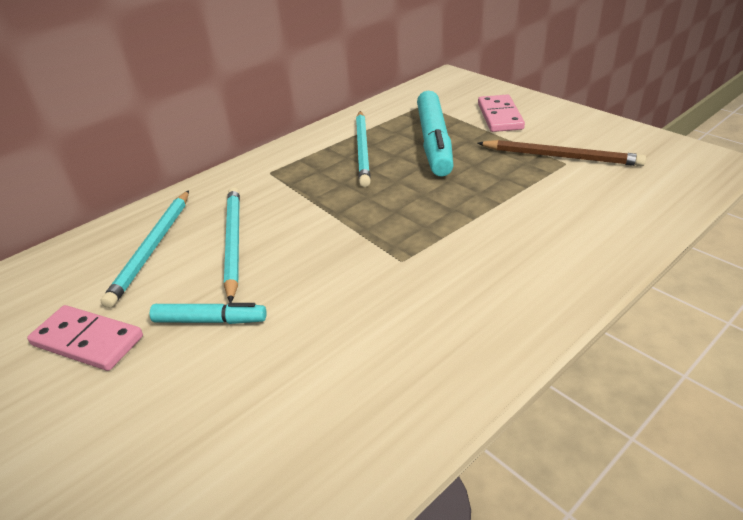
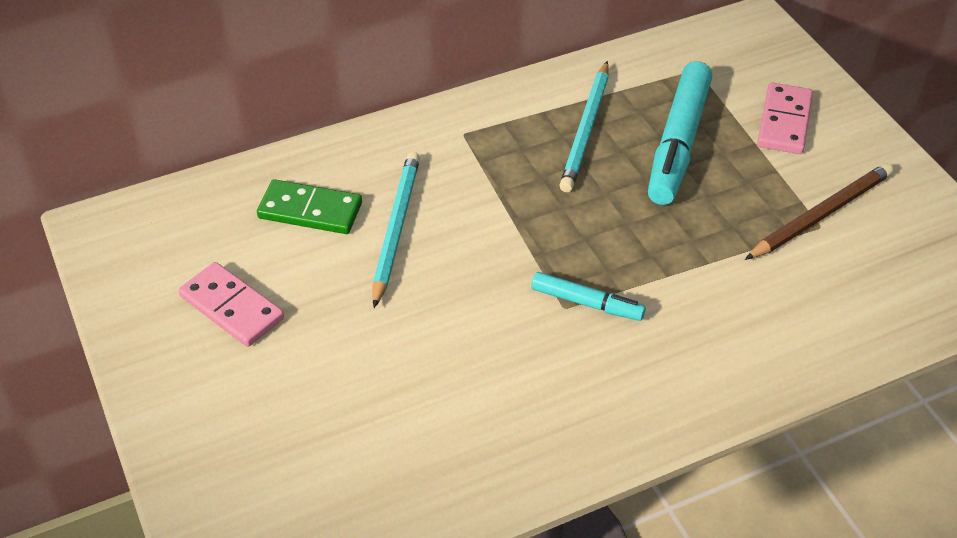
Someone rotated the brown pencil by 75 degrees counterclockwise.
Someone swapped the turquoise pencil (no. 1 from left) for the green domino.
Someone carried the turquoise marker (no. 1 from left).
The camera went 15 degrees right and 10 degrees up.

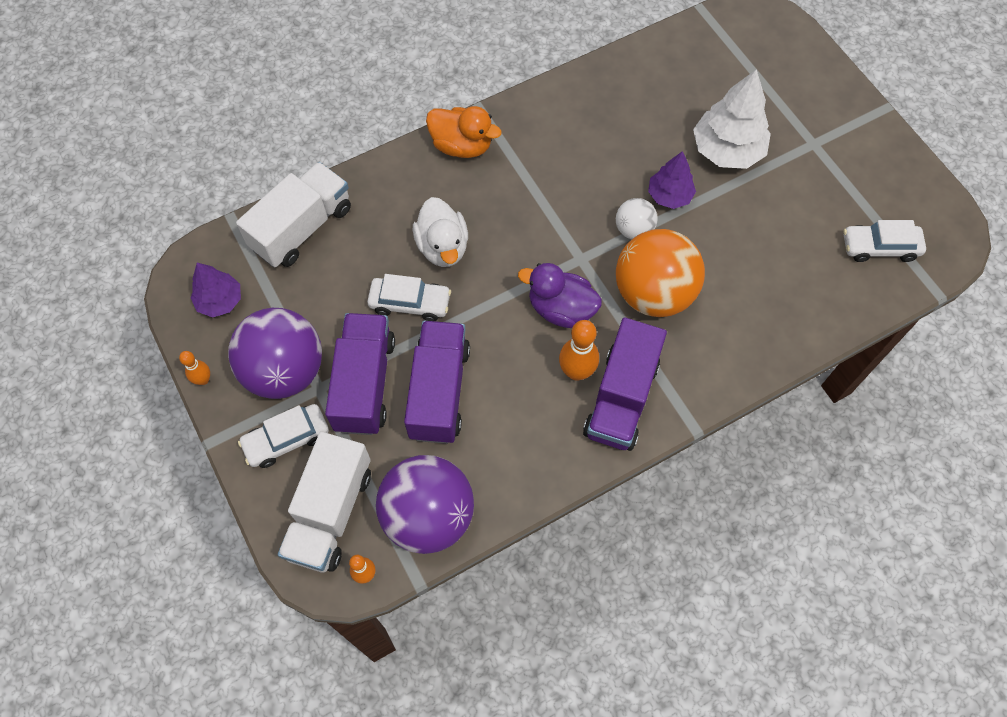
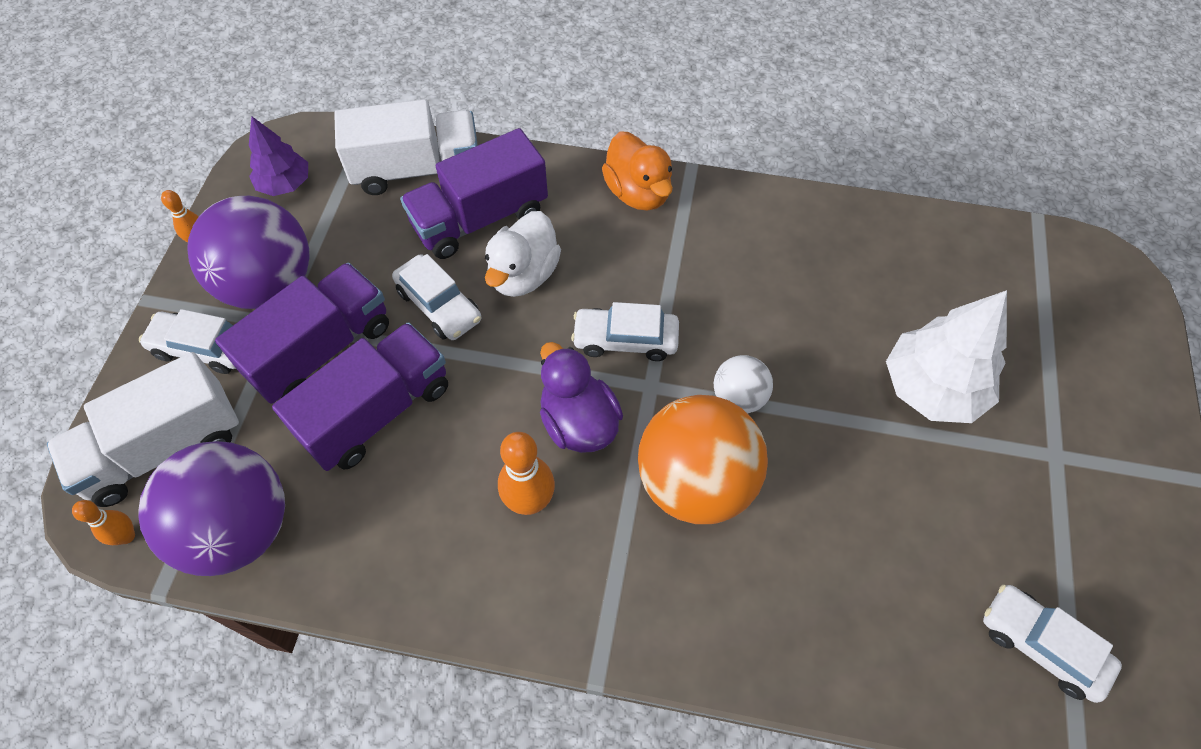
Someone took away the purple tree (no. 2 from left).
Someone carried the purple truck (no. 3 from left).
Someone put down the white car (no. 3 from left).
The camera went 40 degrees right and 5 degrees down.

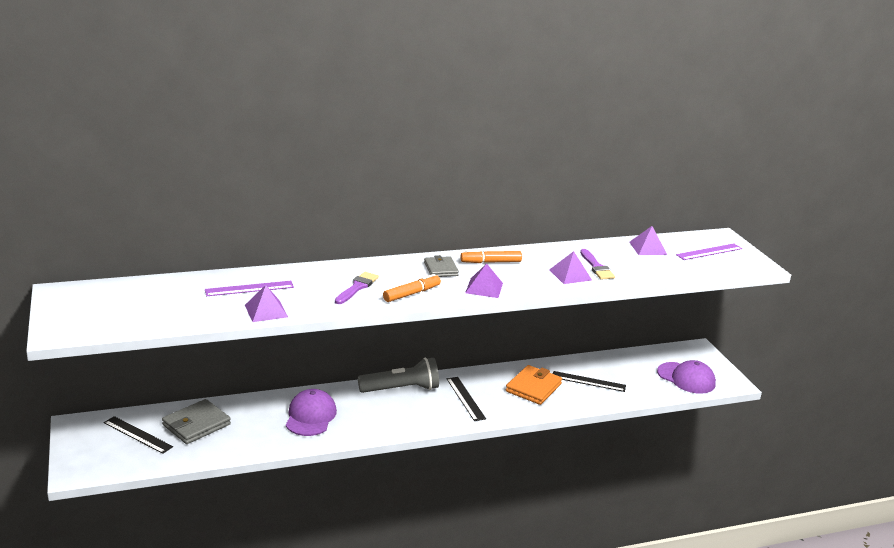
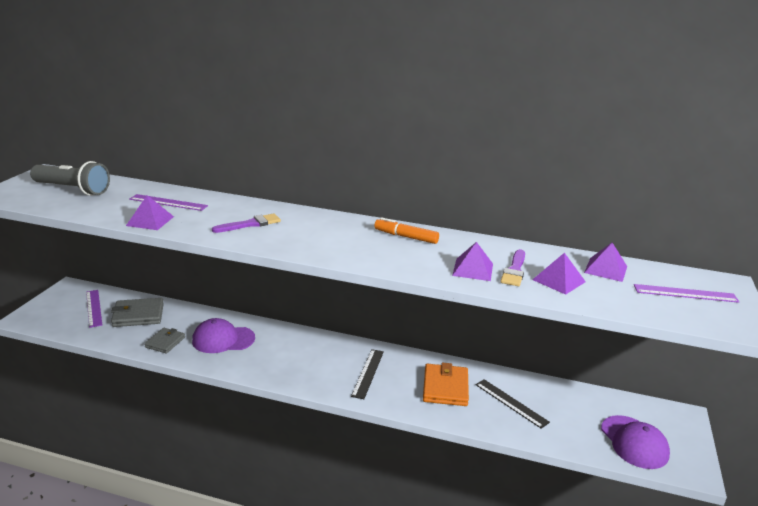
Someone carried the grey wallet (no. 2 from left).
Someone carried the purple pyramid (no. 2 from left in the first image).
Someone took away the orange marker (no. 1 from left).
Someone carried the grey flashlight.
Someone rotated the orange wallet by 60 degrees counterclockwise.
Someone rotated the purple cap (no. 1 from left) by 135 degrees counterclockwise.
Someone repainted the black ruler (no. 1 from left), which became the purple ruler (no. 1 from left).
The camera went 35 degrees right and 0 degrees up.

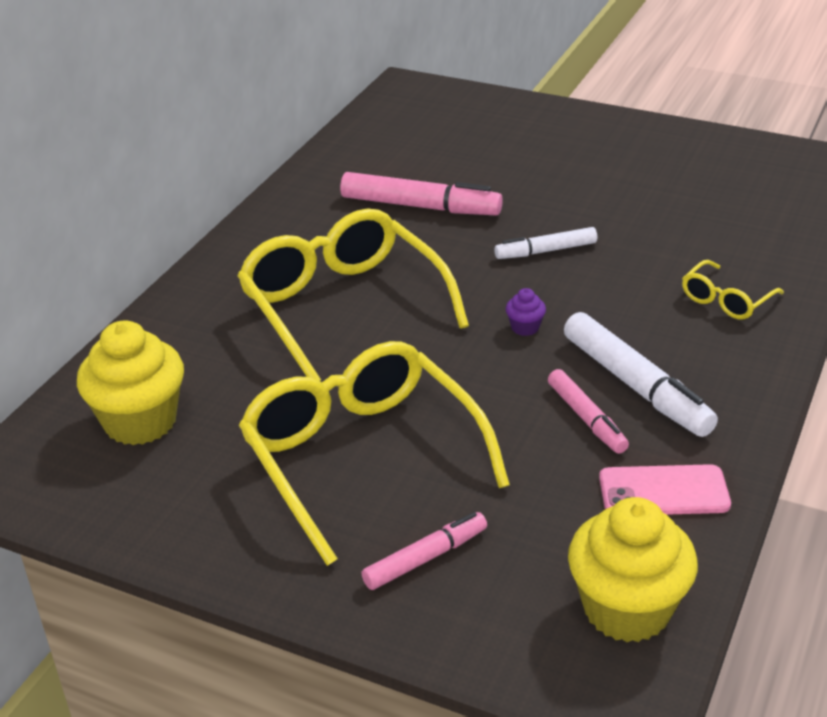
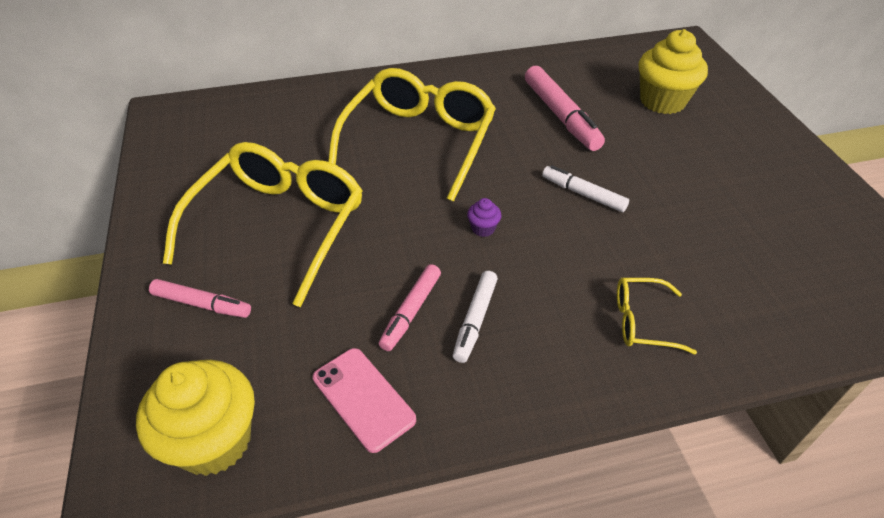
Someone scaled the white marker (no. 2 from left in the first image) by 0.61.
Someone carried the yellow cupcake (no. 1 from left in the first image).
The camera went 50 degrees right and 10 degrees up.

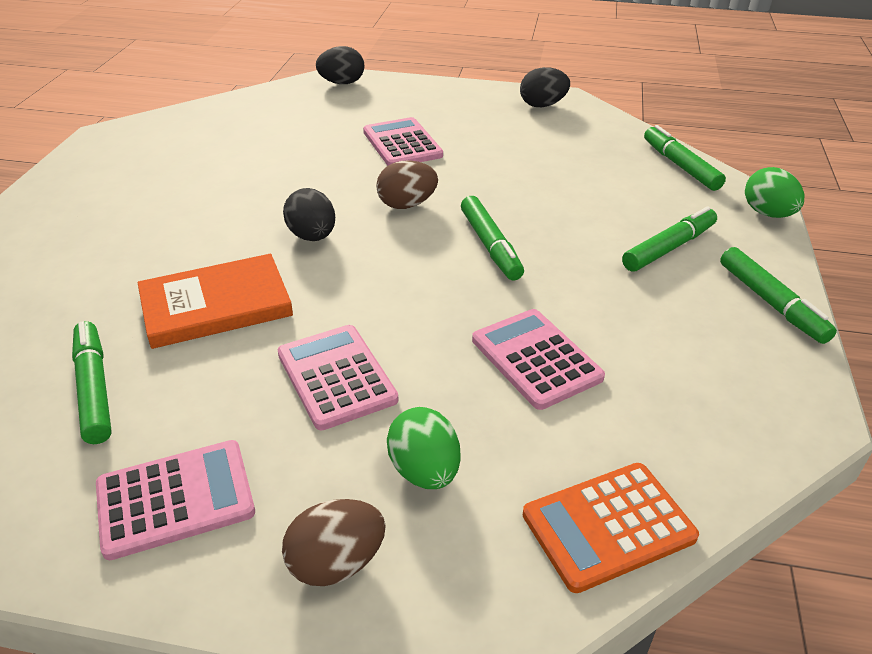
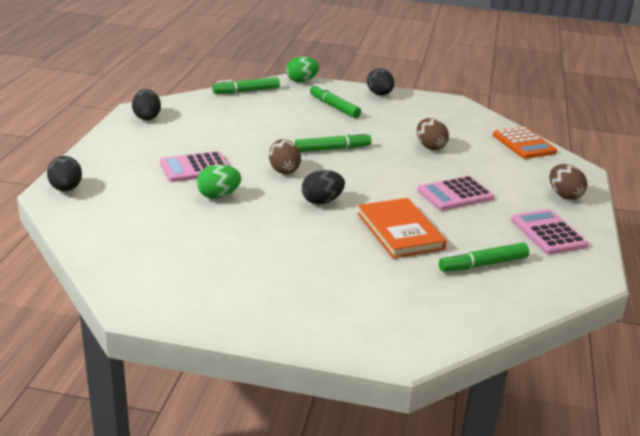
Someone swapped the green marker (no. 5 from left) for the black egg (no. 4 from left).
Someone swapped the pink calculator (no. 4 from left) for the brown egg (no. 2 from left).
Someone carried the green egg (no. 1 from left).
The camera went 90 degrees left and 10 degrees down.

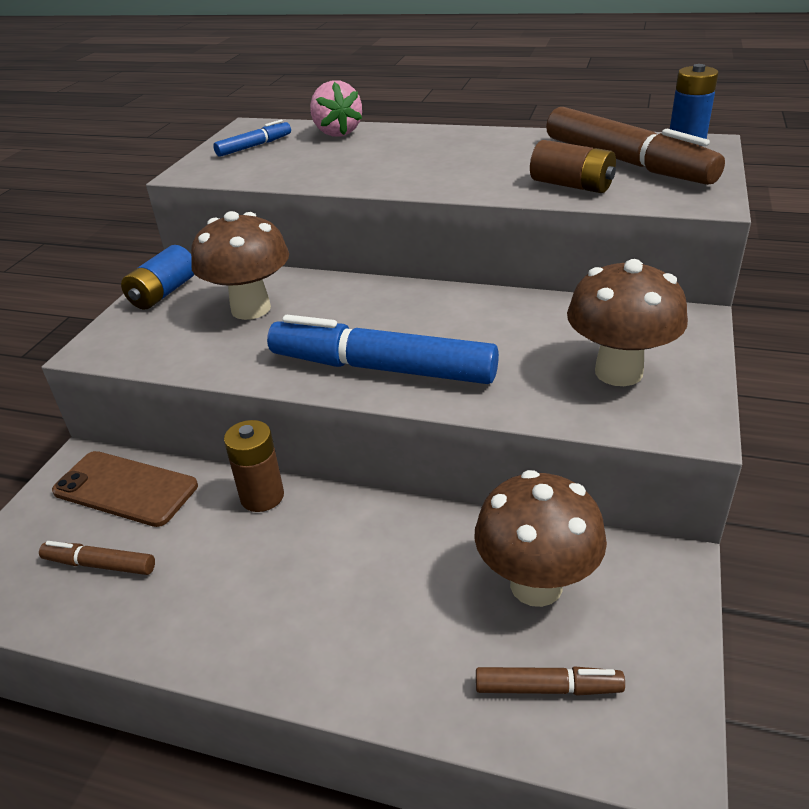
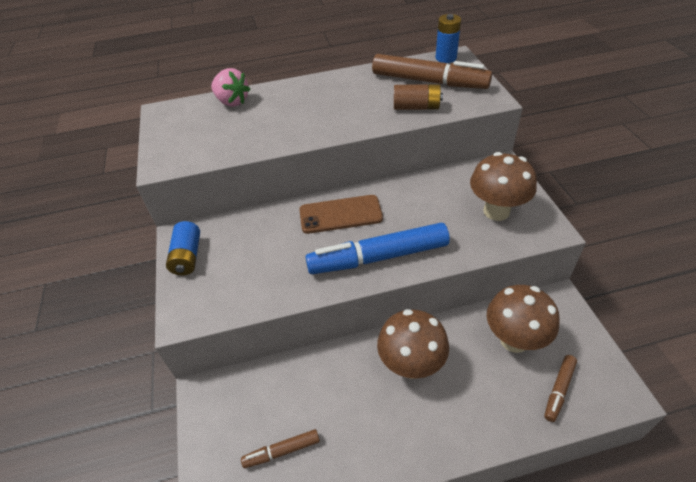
Someone took away the blue marker (no. 1 from left).
Someone carried the brown mushroom (no. 1 from left).
Someone took away the brown battery (no. 1 from left).
Someone carried the brown phone.
Someone rotated the brown marker (no. 2 from left in the first image) by 150 degrees clockwise.
The camera went 30 degrees left and 10 degrees up.

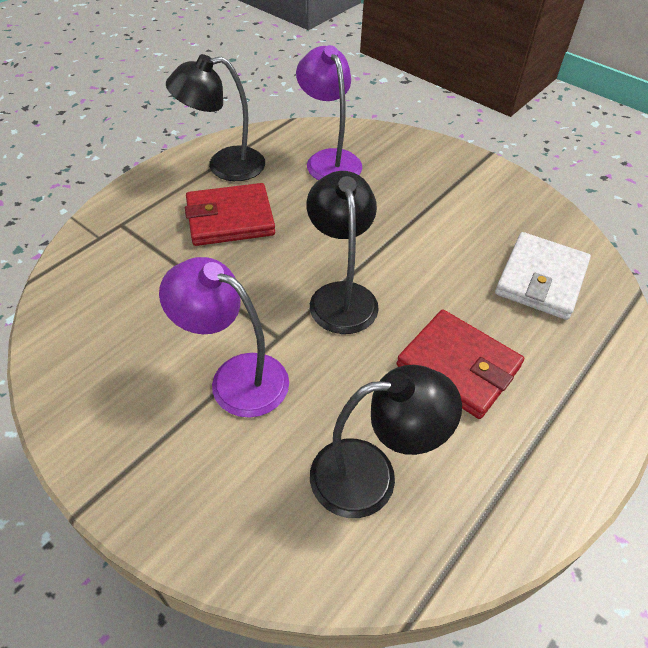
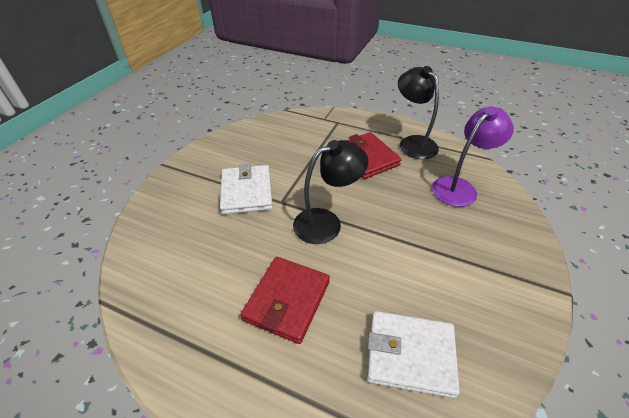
Someone swapped the purple lamp (no. 1 from left) for the white wallet (no. 1 from left).
Someone took away the black lamp (no. 3 from left).
The camera went 75 degrees right and 5 degrees down.

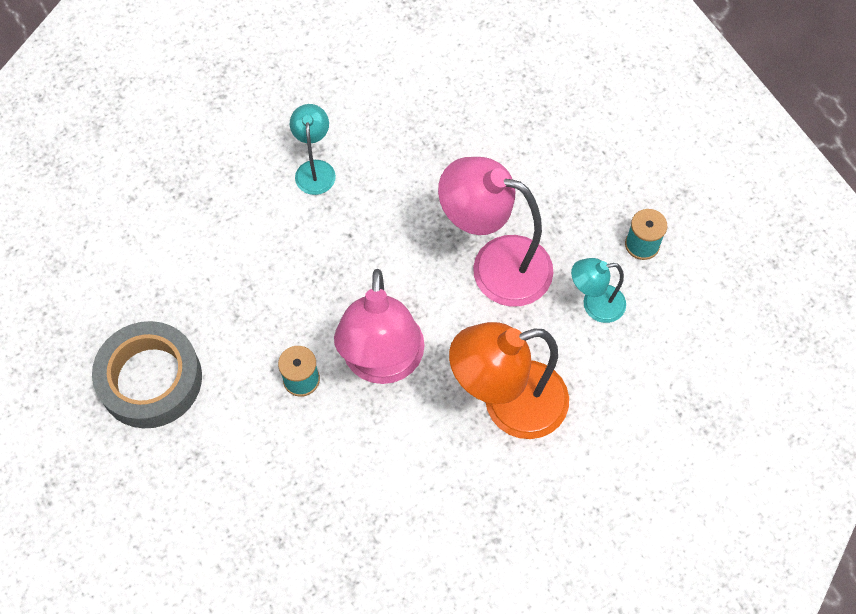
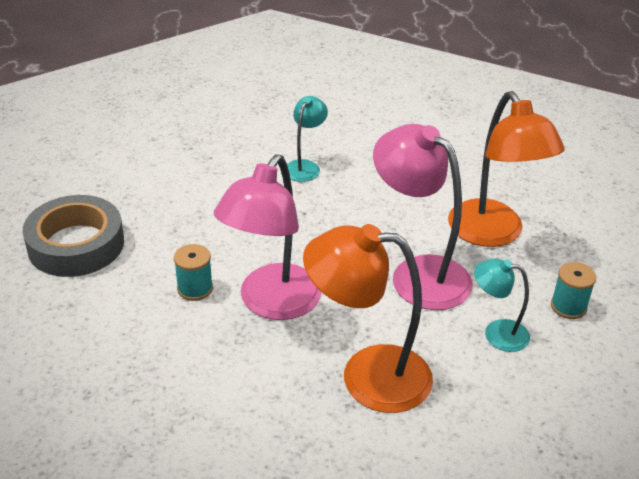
Someone put down the orange lamp (no. 2 from left).
The camera went 25 degrees right and 25 degrees down.

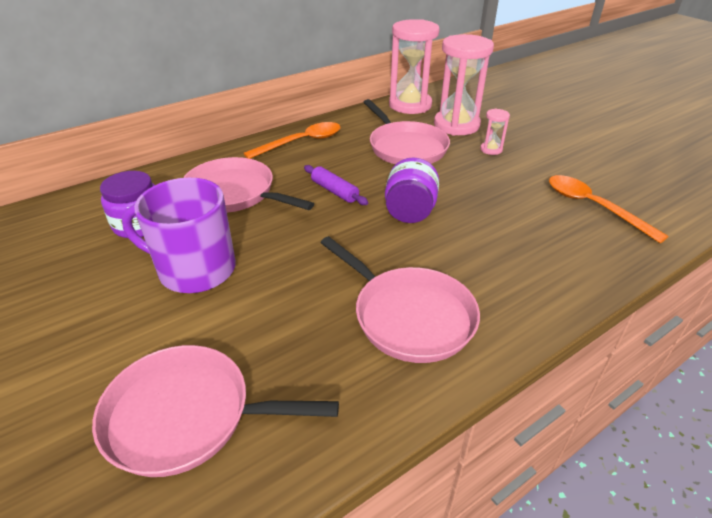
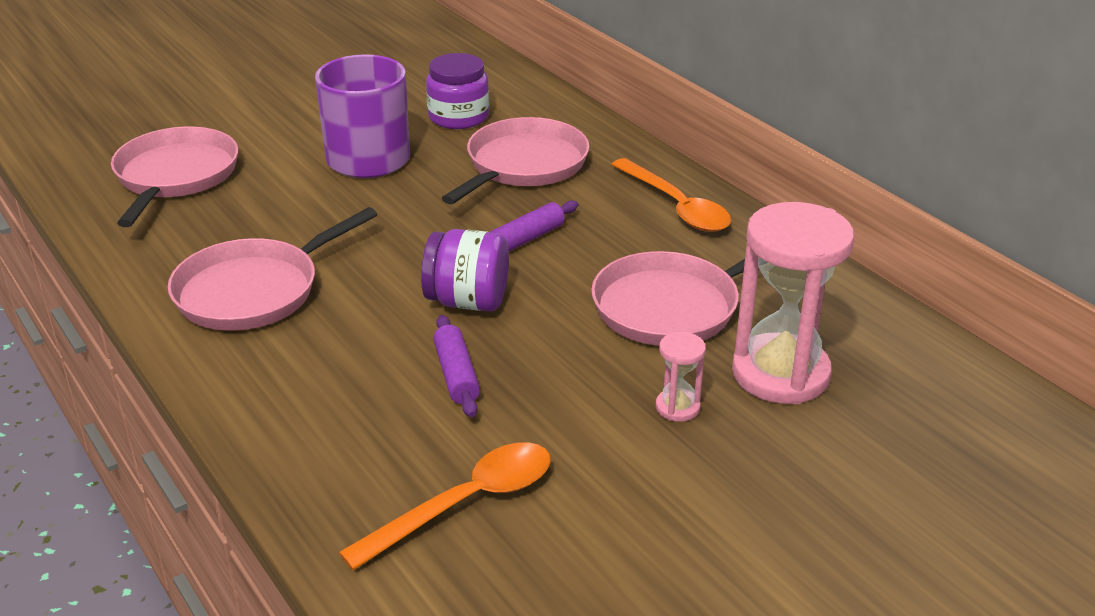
Someone took away the pink hourglass (no. 1 from left).
Someone put down the purple rolling pin (no. 1 from left).
The camera went 90 degrees right and 5 degrees down.

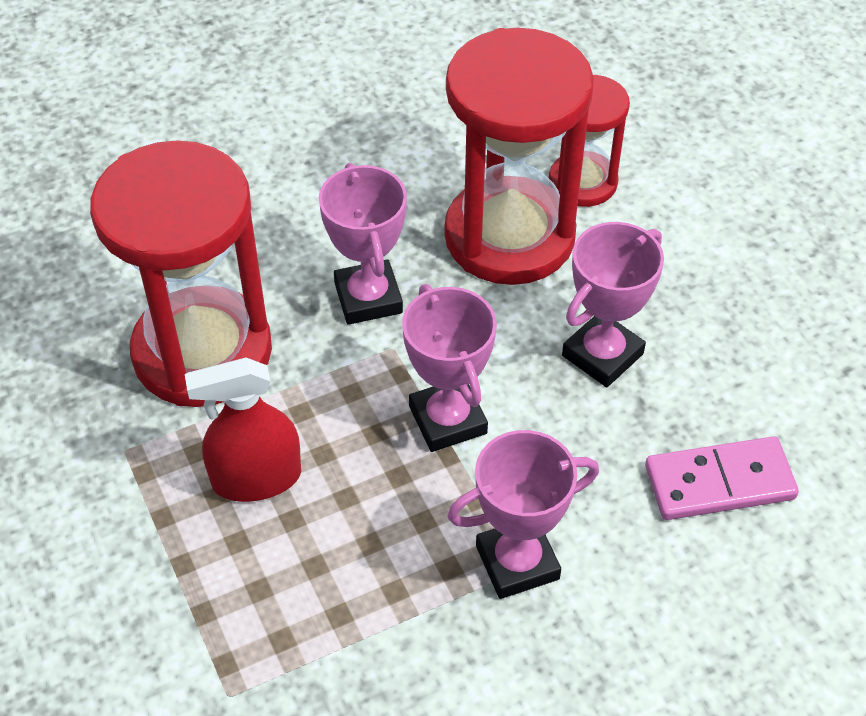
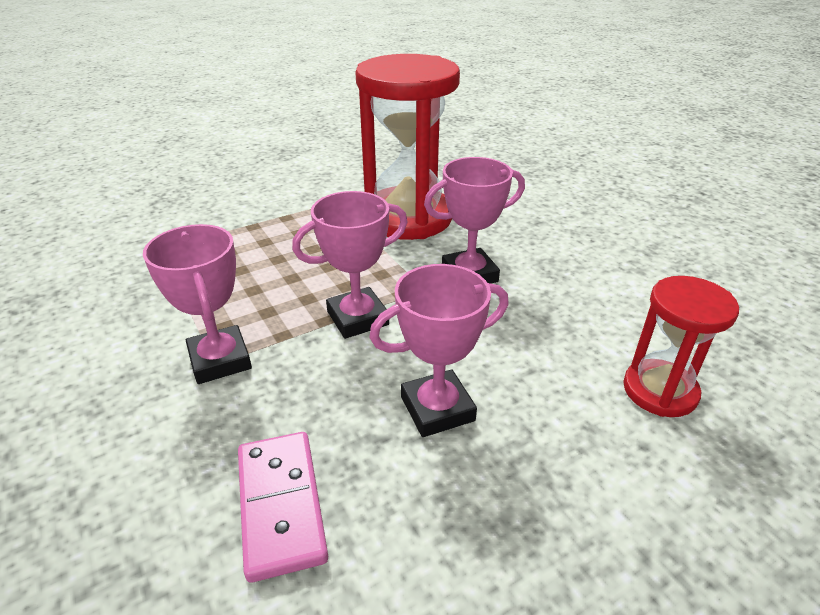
Someone took away the red hourglass (no. 2 from left).
Someone rotated the pink trophy (no. 4 from left in the first image) by 60 degrees counterclockwise.
Someone took away the red spray bottle.
The camera went 85 degrees right and 15 degrees down.

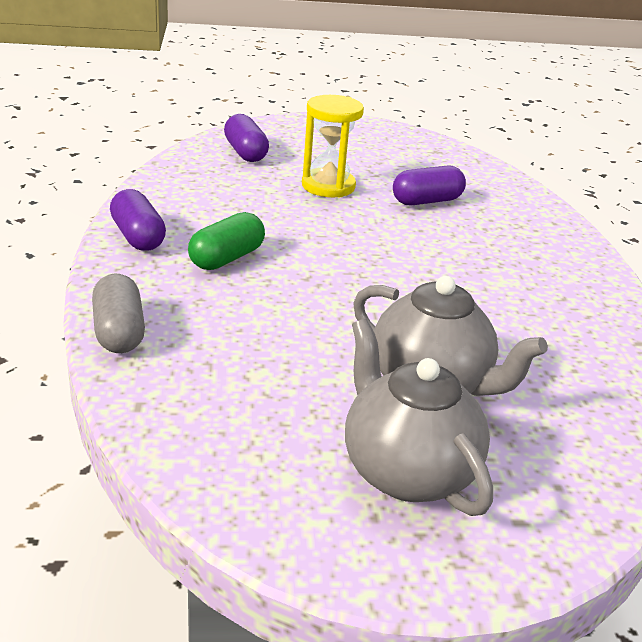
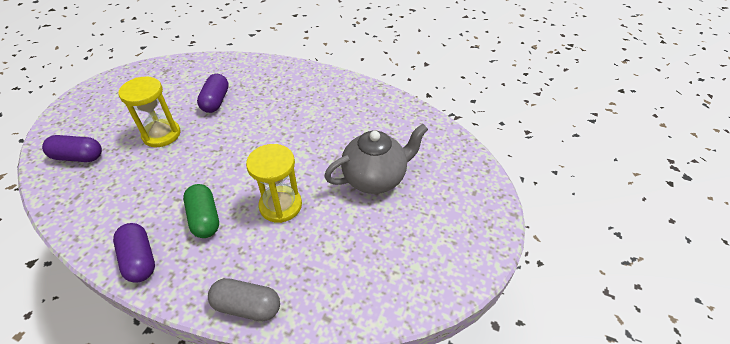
Someone rotated the purple capsule (no. 1 from left in the first image) by 60 degrees clockwise.
Someone took away the grey teapot (no. 1 from left).
Someone put down the yellow hourglass (no. 2 from left).
The camera went 60 degrees left and 15 degrees up.

